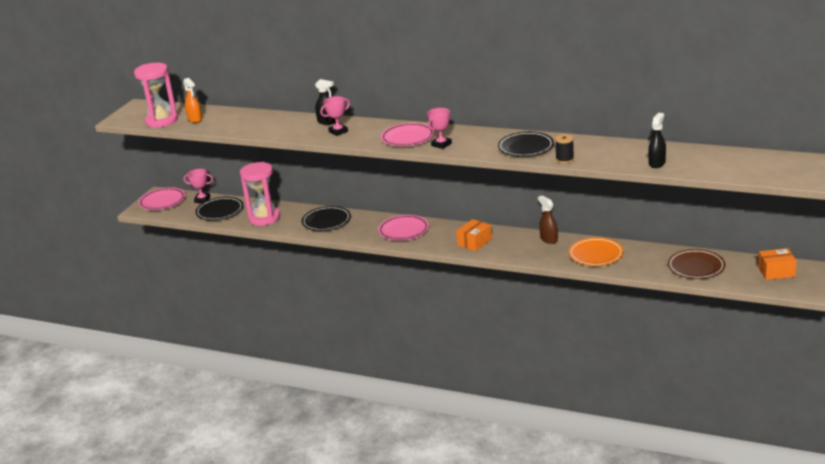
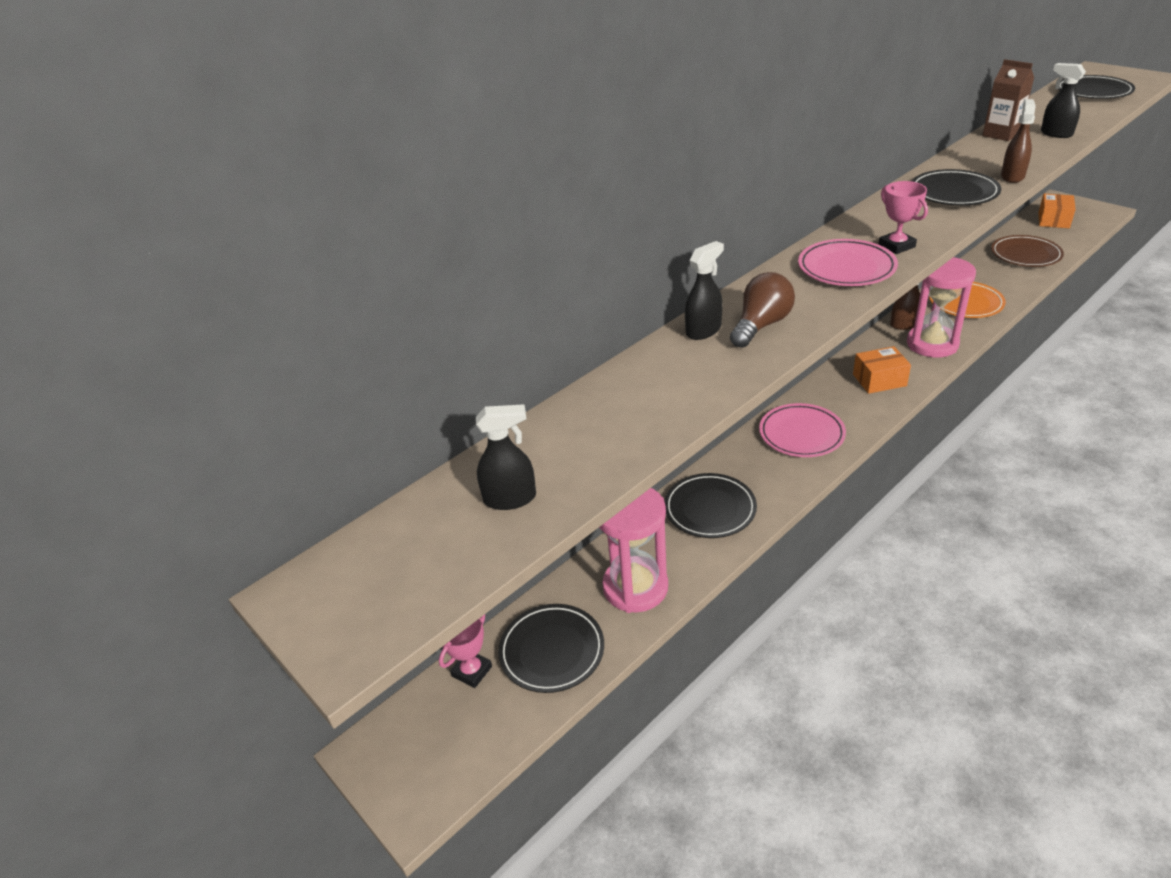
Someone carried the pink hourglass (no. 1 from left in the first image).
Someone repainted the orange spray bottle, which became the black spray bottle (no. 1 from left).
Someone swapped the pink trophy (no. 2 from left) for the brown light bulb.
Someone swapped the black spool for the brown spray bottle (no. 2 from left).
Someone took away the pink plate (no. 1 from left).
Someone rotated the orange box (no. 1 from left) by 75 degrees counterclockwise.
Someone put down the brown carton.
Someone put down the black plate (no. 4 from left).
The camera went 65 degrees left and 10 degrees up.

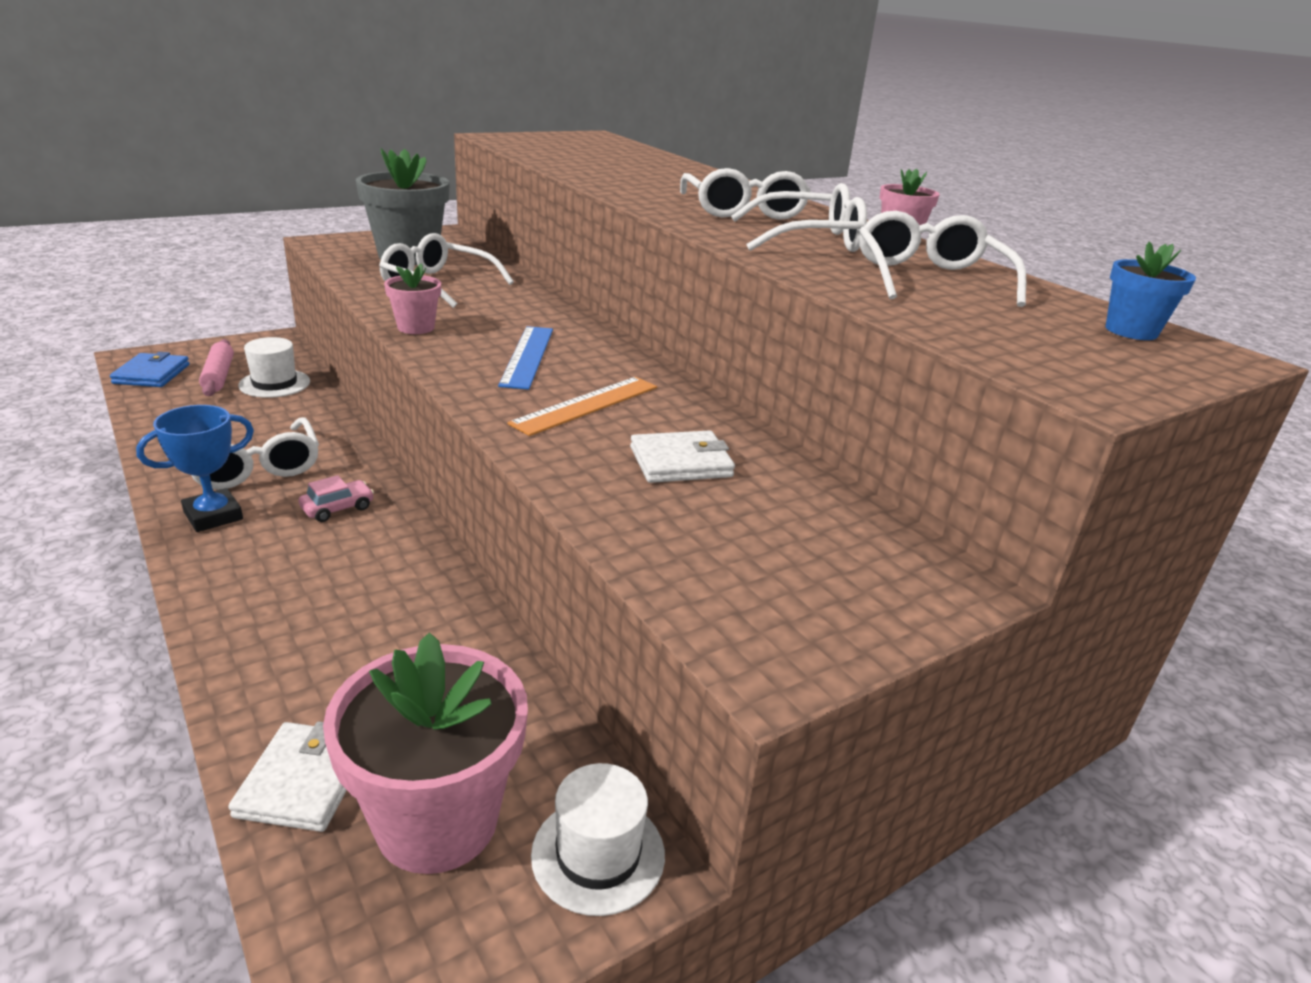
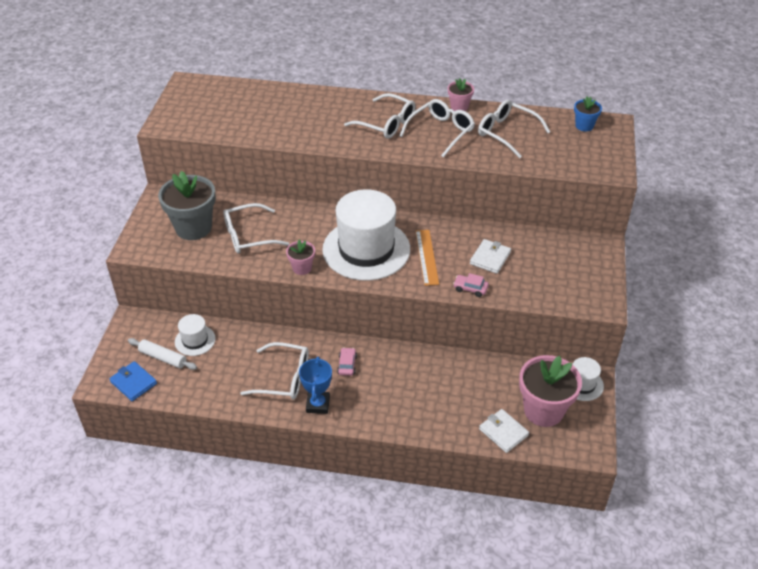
Someone swapped the blue ruler for the white hat (no. 2 from left).
Someone repainted the pink rolling pin, which became the white rolling pin.
Someone put down the pink car (no. 2 from left).
The camera went 45 degrees left and 15 degrees up.

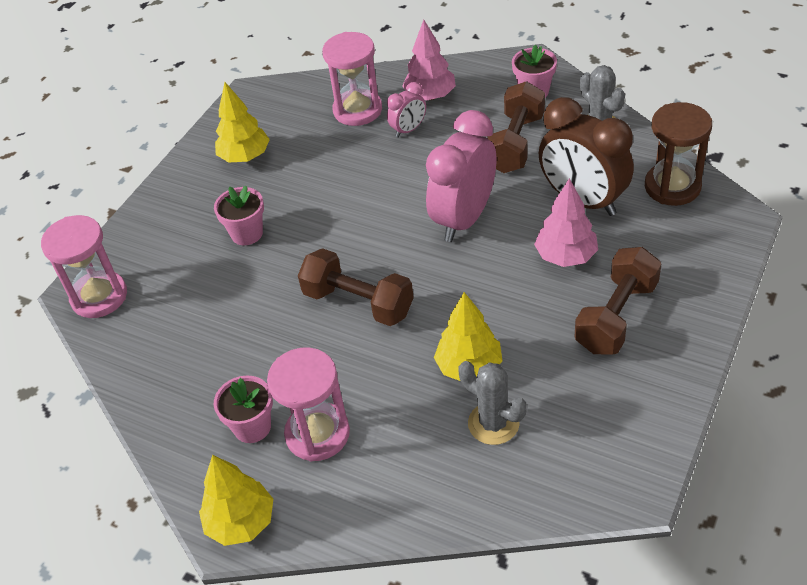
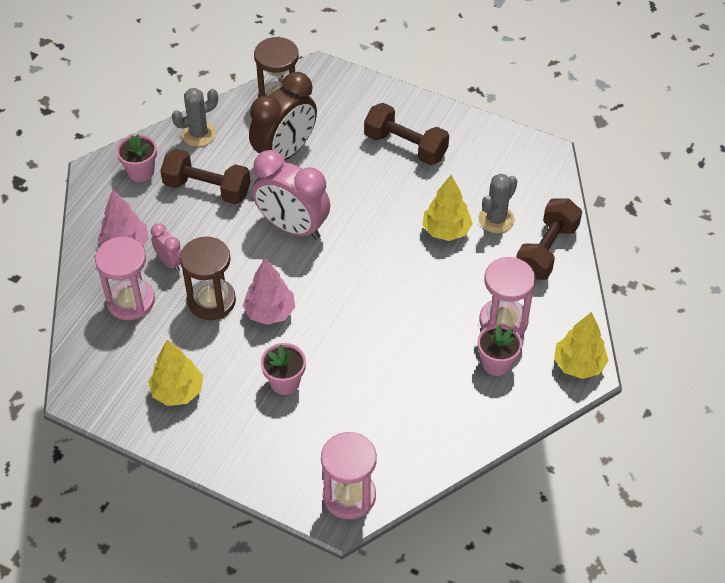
Someone carried the pink tree (no. 2 from left).
Someone carried the brown dumbbell (no. 1 from left in the first image).
Someone put down the brown hourglass (no. 1 from left).
The camera went 95 degrees left and 5 degrees up.

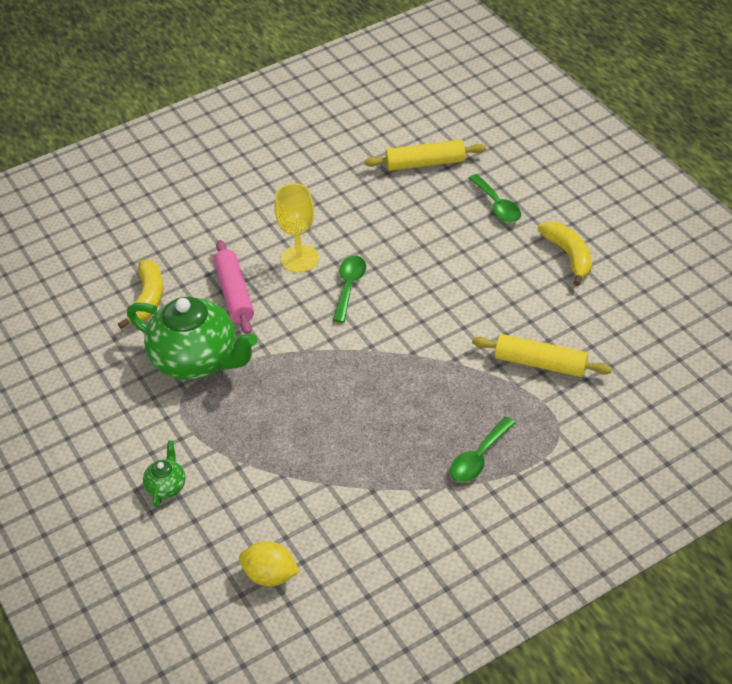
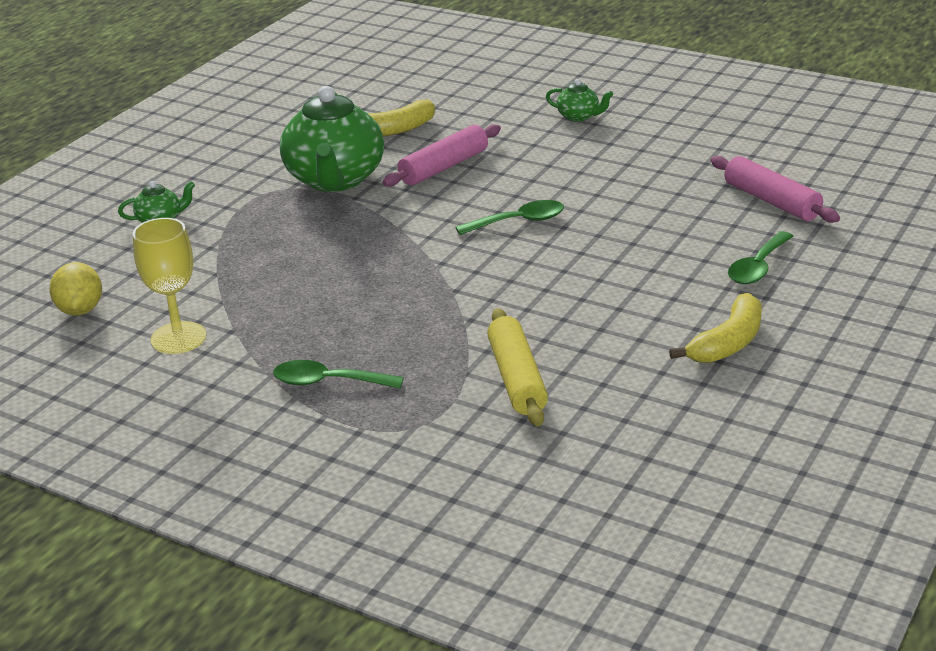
Someone repainted the yellow rolling pin (no. 1 from left), which became the pink rolling pin (no. 2 from left).
Someone carried the yellow goblet.
Someone put down the green teapot (no. 3 from left).
The camera went 60 degrees right and 15 degrees down.

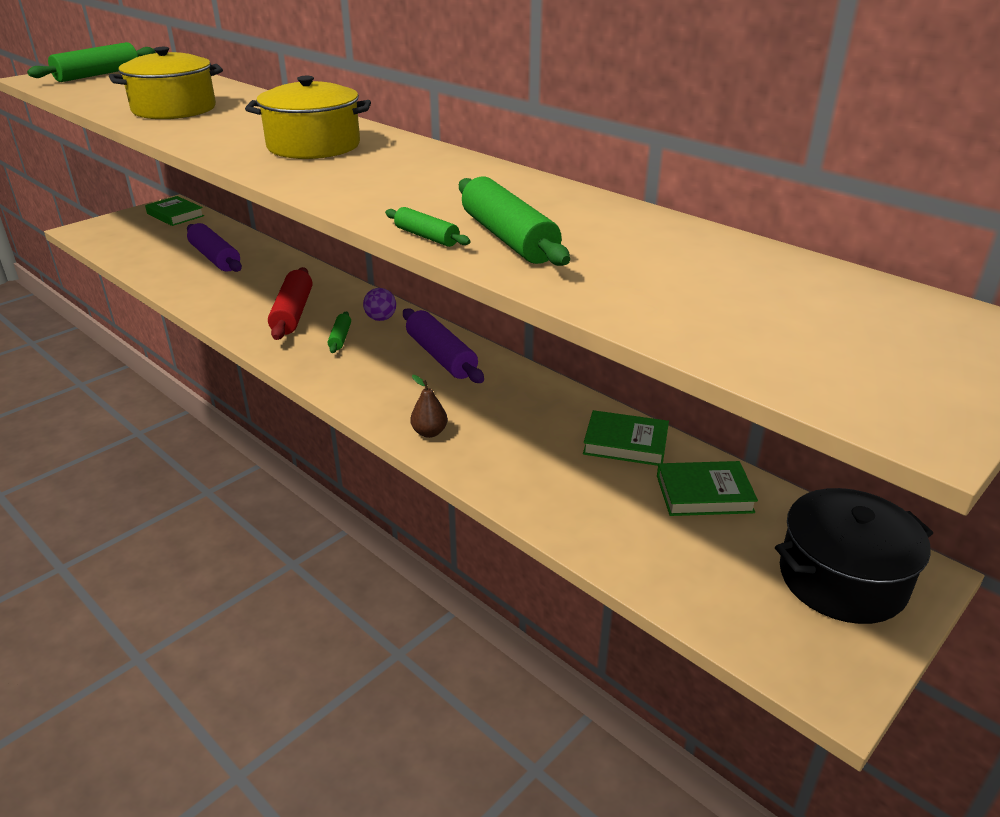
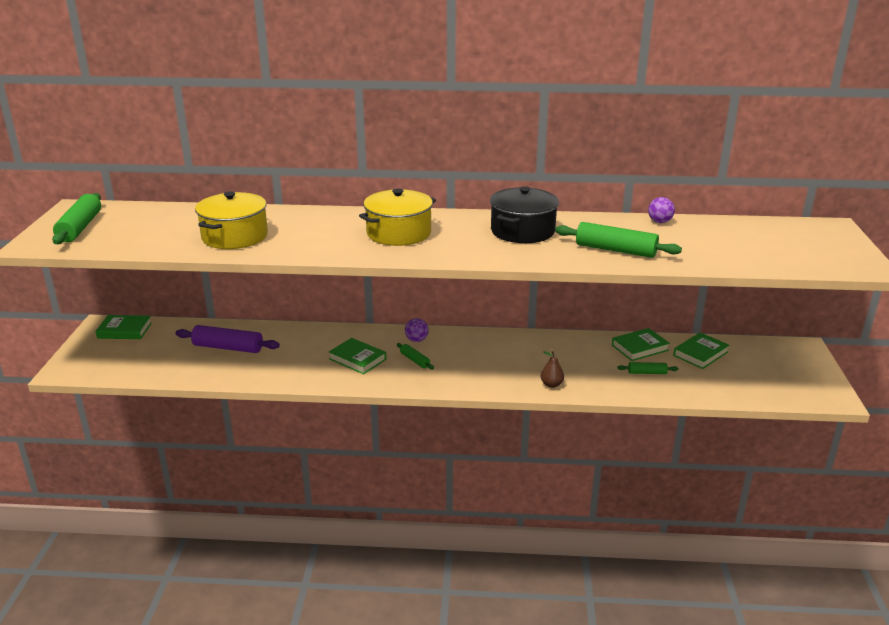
Someone carried the green rolling pin (no. 3 from left in the first image).
Someone swapped the red rolling pin for the green book (no. 2 from left).
Someone took away the purple rolling pin (no. 2 from left).
Someone carried the black pot.
Someone put down the purple ball (no. 2 from left).
The camera went 40 degrees left and 5 degrees down.

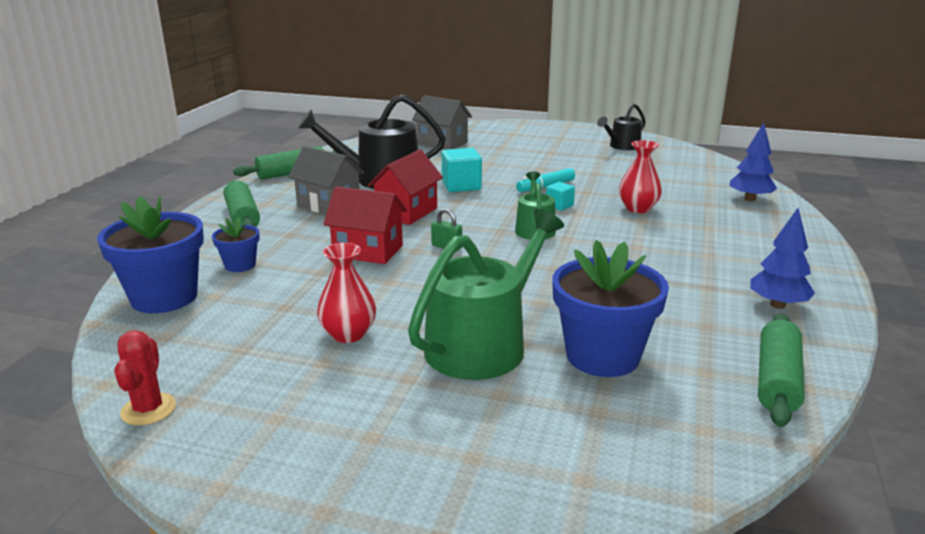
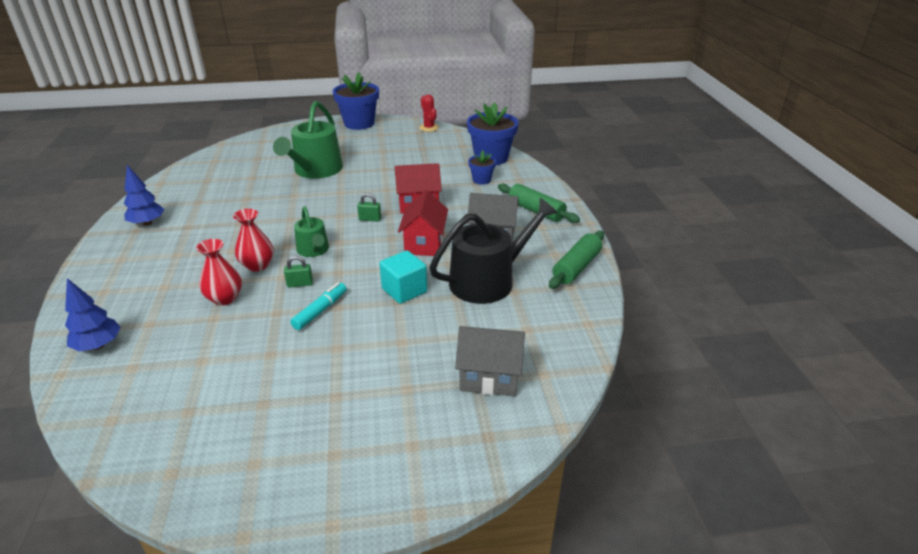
Someone took away the black watering can (no. 2 from left).
Someone swapped the turquoise cube (no. 2 from left) for the green padlock (no. 1 from left).
Someone carried the blue flower pot (no. 3 from left in the first image).
Someone carried the red vase (no. 1 from left in the first image).
Someone took away the green rolling pin (no. 3 from left).
The camera went 155 degrees right and 10 degrees up.

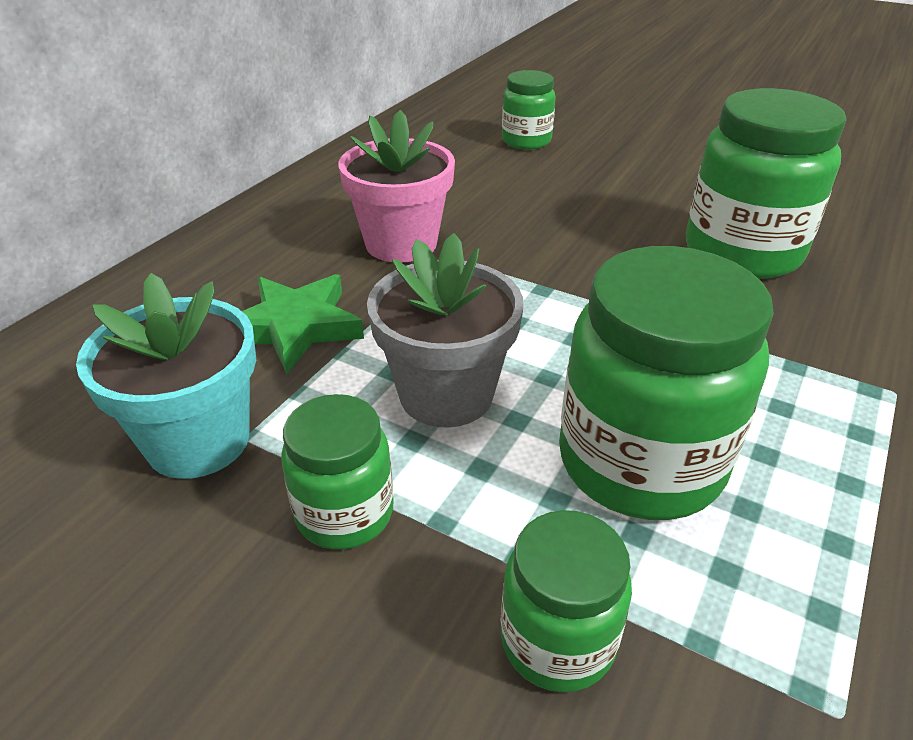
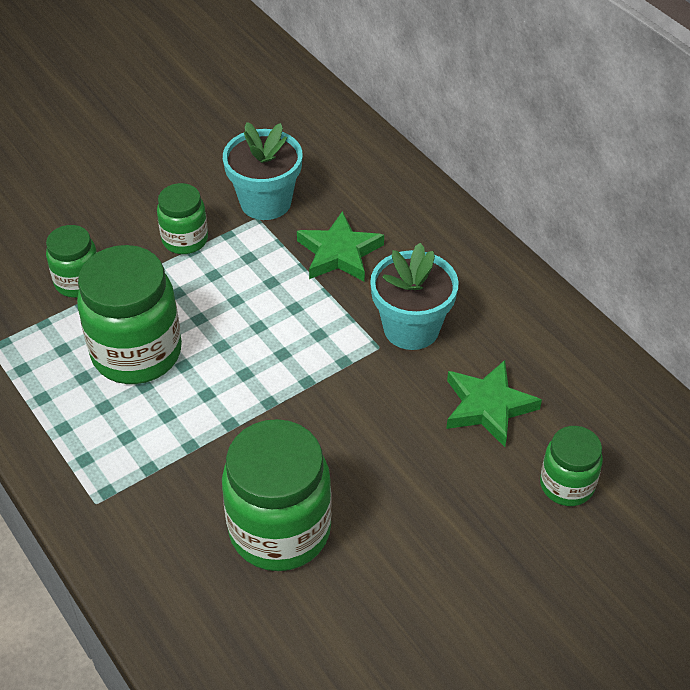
Someone repainted the pink flower pot, which became the turquoise flower pot (no. 2 from left).
Someone took away the grey flower pot.
Someone put down the green star (no. 2 from left).
The camera went 115 degrees right and 10 degrees up.

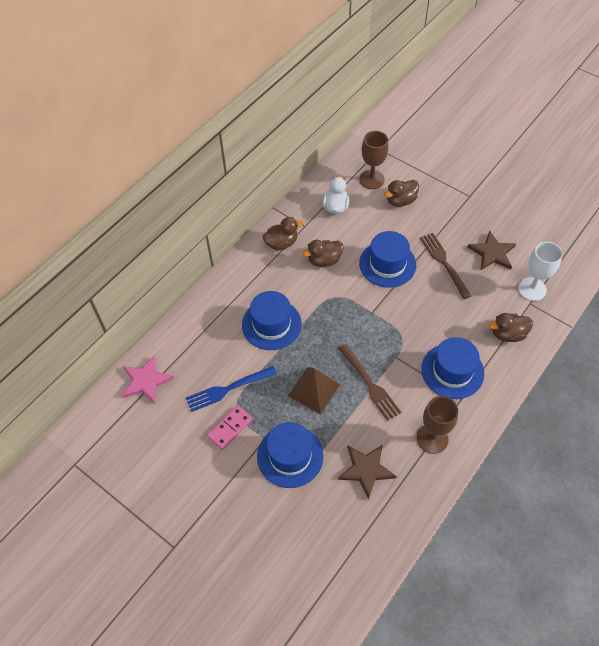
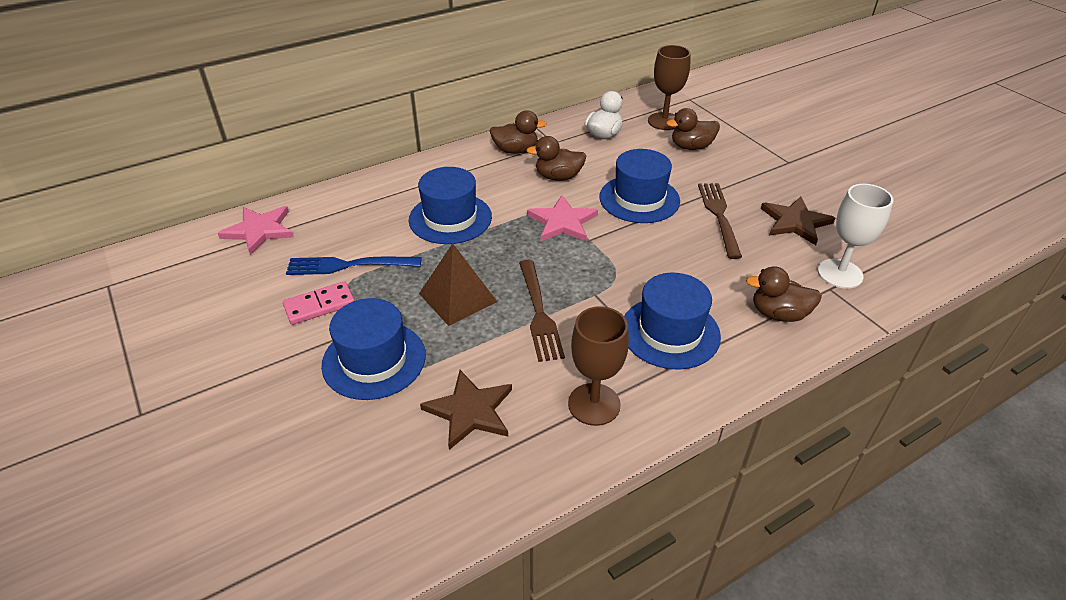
Someone put down the pink star (no. 2 from left).
The camera went 20 degrees right and 15 degrees down.

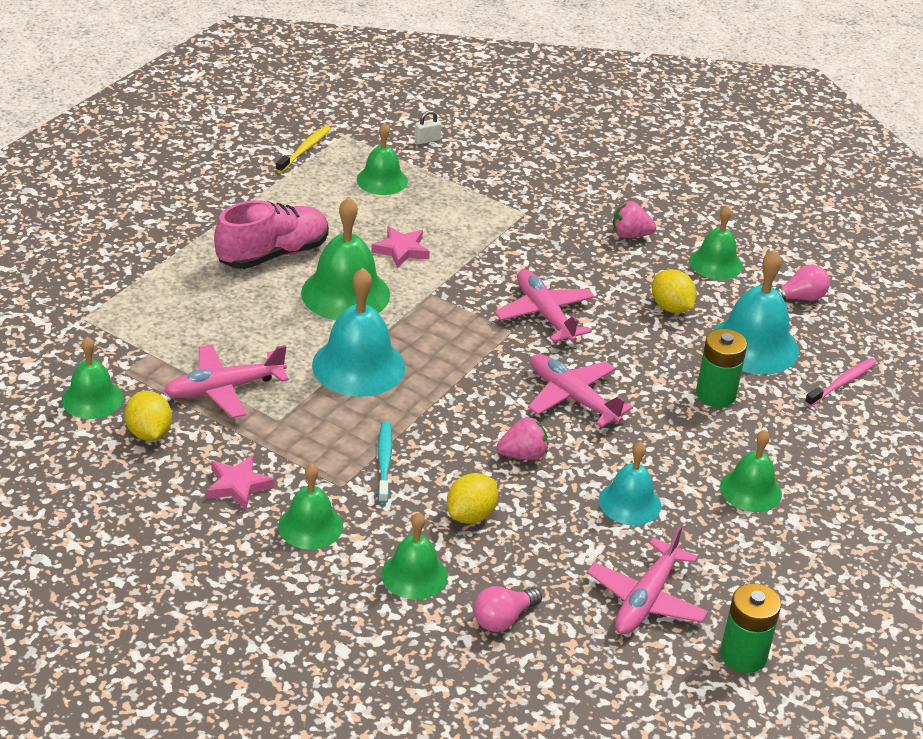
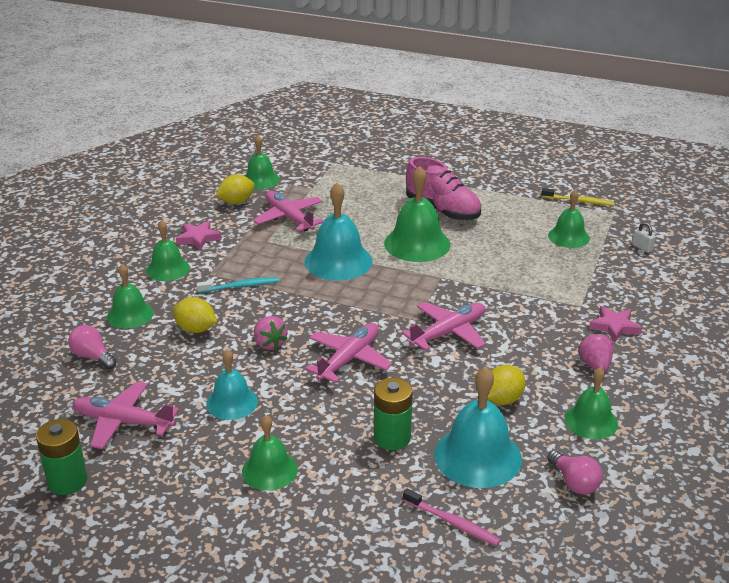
Someone carried the pink star (no. 2 from left).
The camera went 80 degrees right and 5 degrees down.

